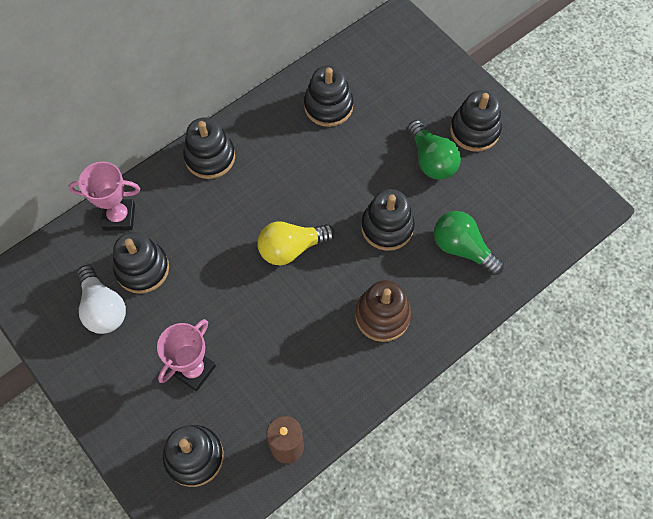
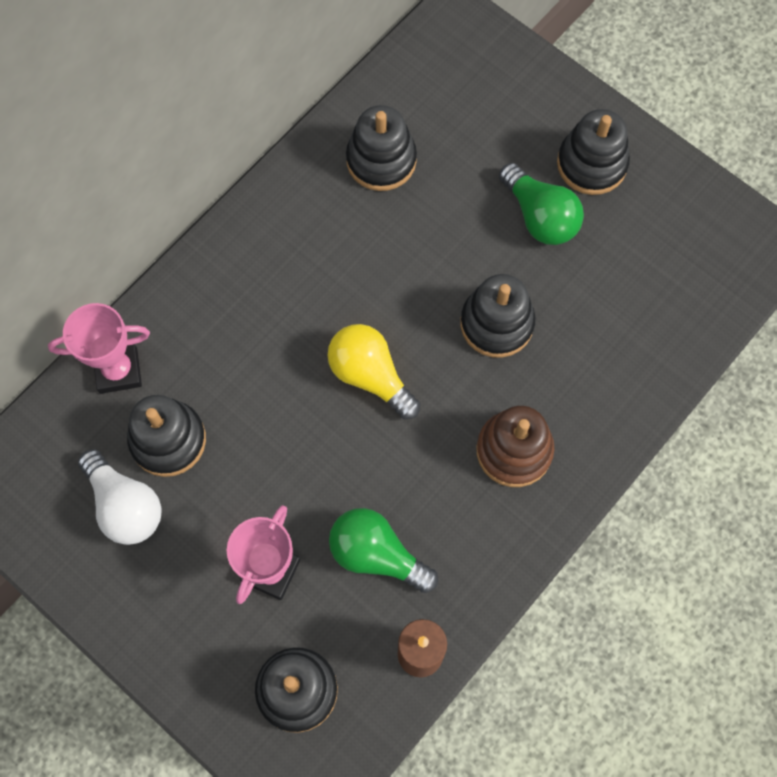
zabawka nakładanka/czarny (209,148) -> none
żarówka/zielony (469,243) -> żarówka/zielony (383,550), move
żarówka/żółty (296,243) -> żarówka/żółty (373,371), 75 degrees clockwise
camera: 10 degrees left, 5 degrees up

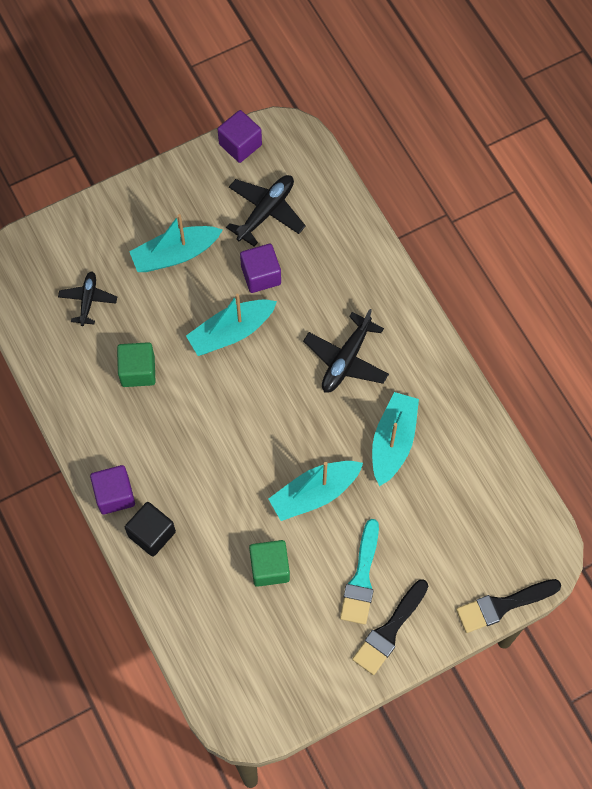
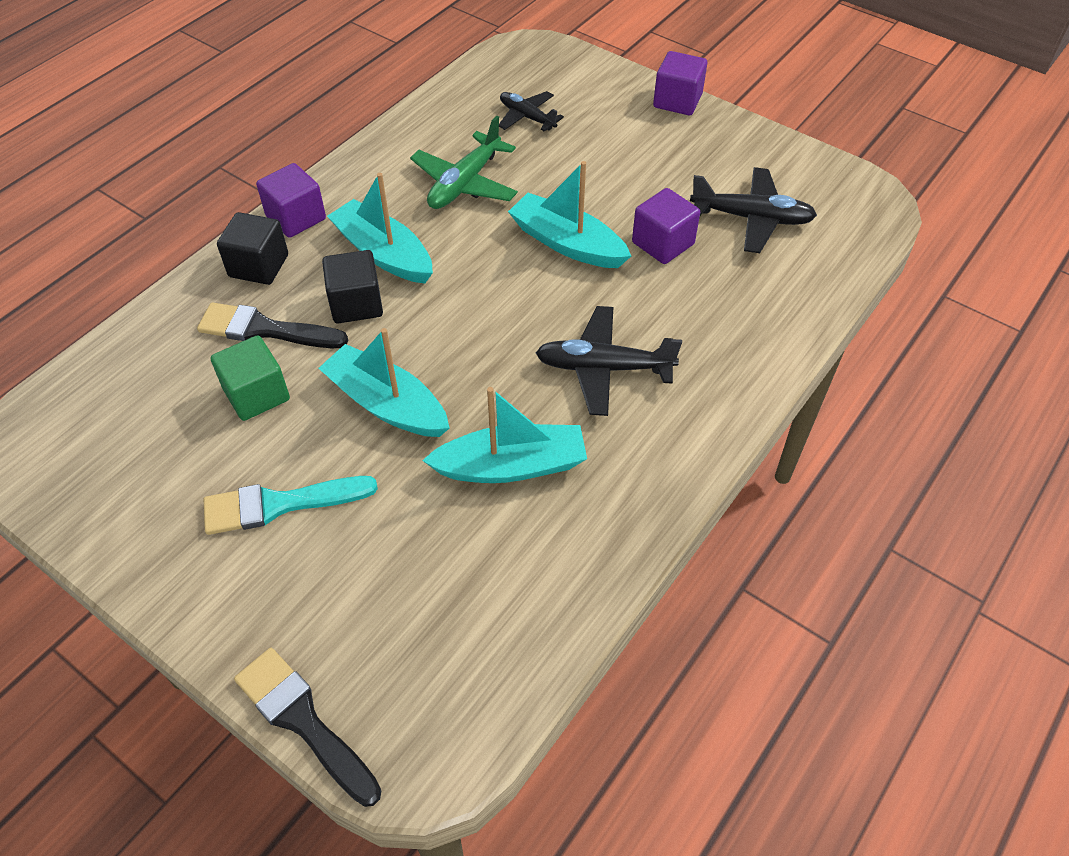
none -> sześcian/czarny (352,286)
łódka/turkusowy (175,243) -> łódka/turkusowy (380,228), move
sześcian/fioletowy (240,136) -> sześcian/fioletowy (680,83), move
pędzel/czarny (390,627) -> pędzel/czarny (272,325), move
sześcian/zielony (136,364) -> samolot/zielony (464,162)
samolot/czarny (87,299) -> samolot/czarny (531,111), 120 degrees counterclockwise
camera: 65 degrees right, 15 degrees down

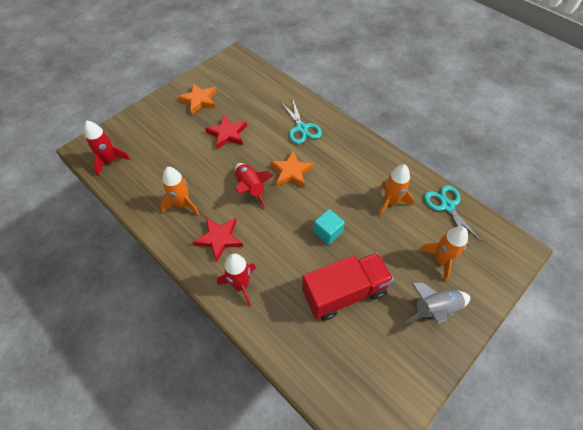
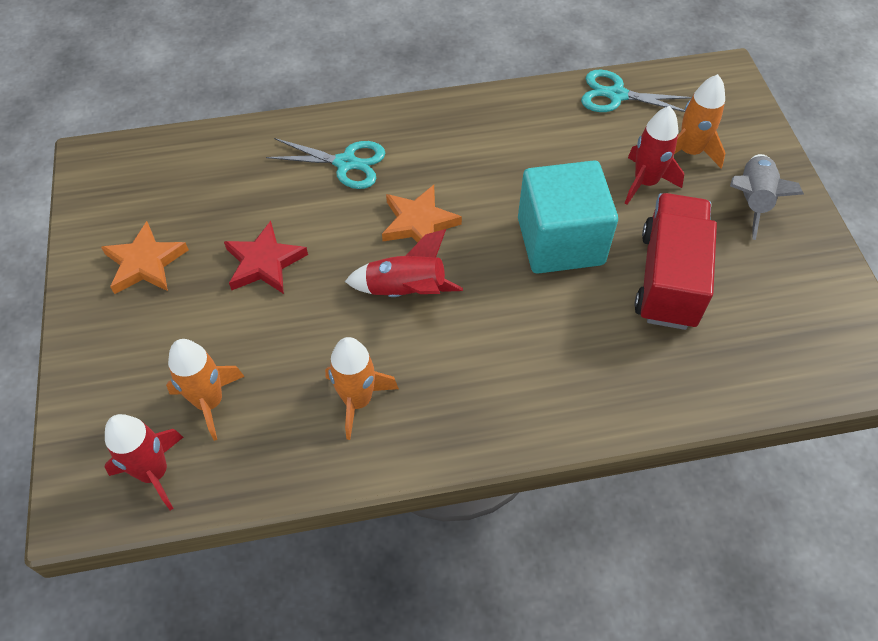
gwiazda/czerwony (218,240) -> none
rakieta/czerwony (236,280) -> rakieta/czerwony (654,155), move
rakieta/pomarańczowy (396,190) -> rakieta/pomarańczowy (205,390), move
sześcian/turkusowy (329,227) -> sześcian/turkusowy (568,217), x2.03
camera: 55 degrees left, 0 degrees up

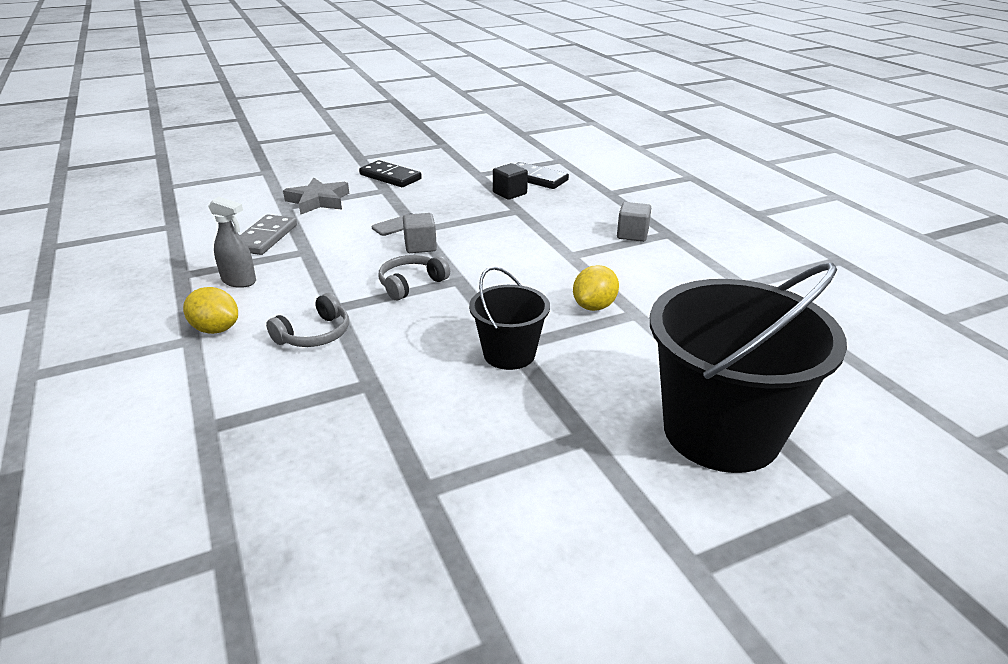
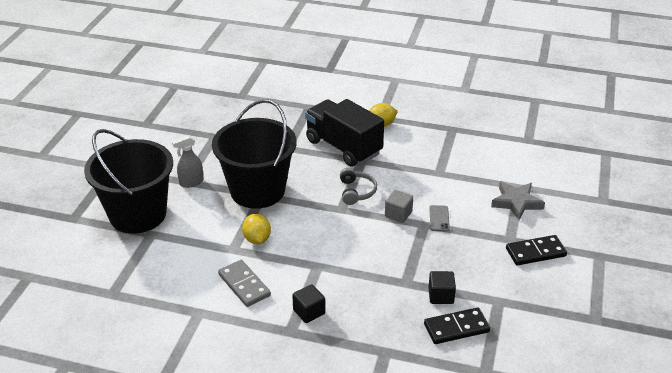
spryskiwacz/szary (232,242) -> spryskiwacz/szary (187,161), move
kostka domina/szary (268,235) -> kostka domina/szary (244,283), move
słuchawki/szary (307,320) -> ciężarówka/czarny (344,133)
sześcian/szary (634,222) -> sześcian/czarny (308,303)
wiadro/czarny (509,318) -> wiadro/czarny (254,154), x1.90
camera: 130 degrees right, 5 degrees up

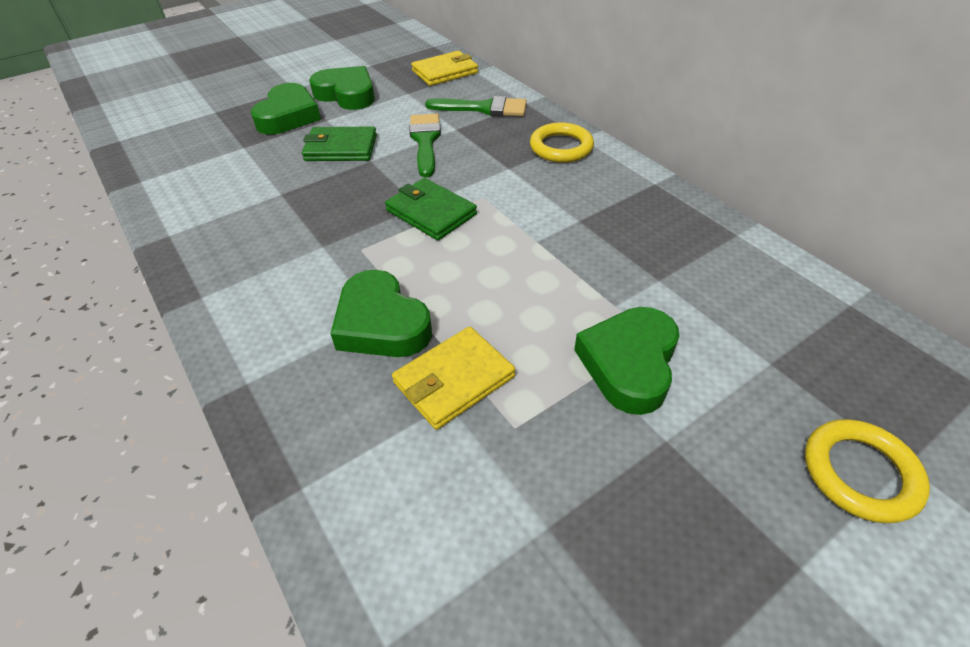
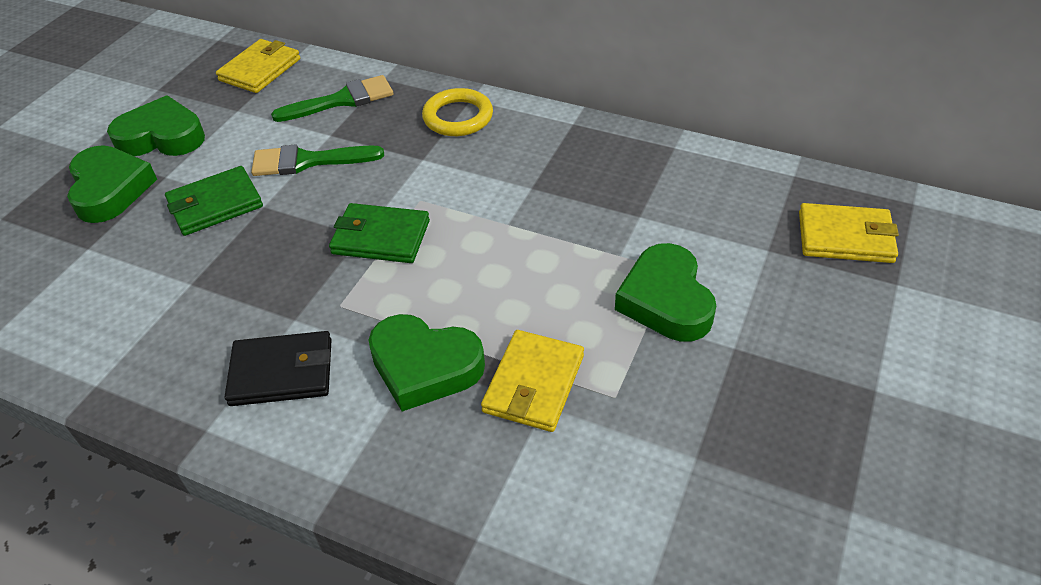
pierścień/żółty (867,471) -> none
none -> portfel/czarny (278,368)
none -> portfel/żółty (849,233)
pędzel/zielony (425,145) -> pędzel/zielony (317,160), 60 degrees counterclockwise
camera: 30 degrees left, 0 degrees up

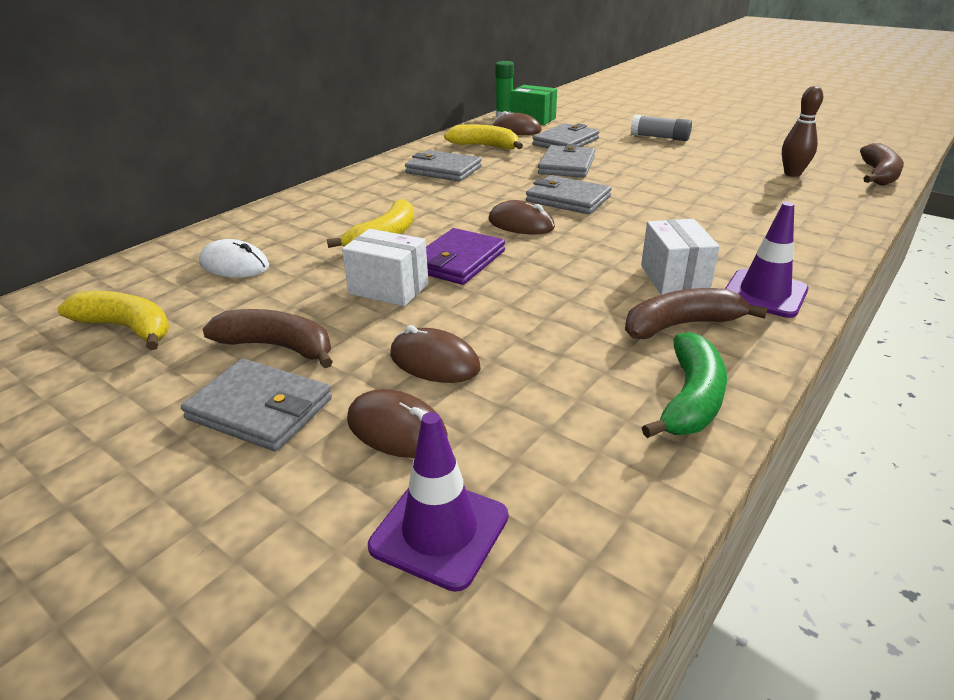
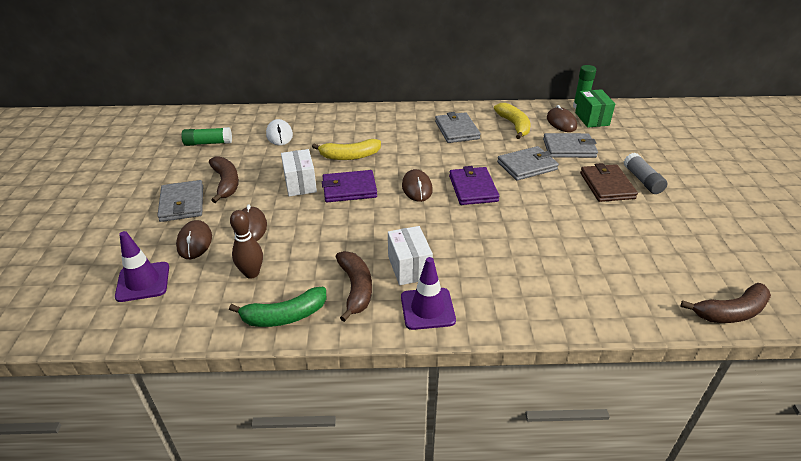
none -> portfel/brązowy (609,182)
kręgiel/brązowy (802,131) -> kręgiel/brązowy (246,244), move
banan/żółty (113,320) -> klej w sztyfcie/zielony (206,136)
portfel/szary (569,194) -> portfel/fioletowy (474,185)
banan/brązowy (696,313) -> banan/brązowy (354,286), 45 degrees clockwise
pudełko/biały (680,257) -> pudełko/biały (410,255), 60 degrees counterclockwise
camera: 50 degrees right, 5 degrees up

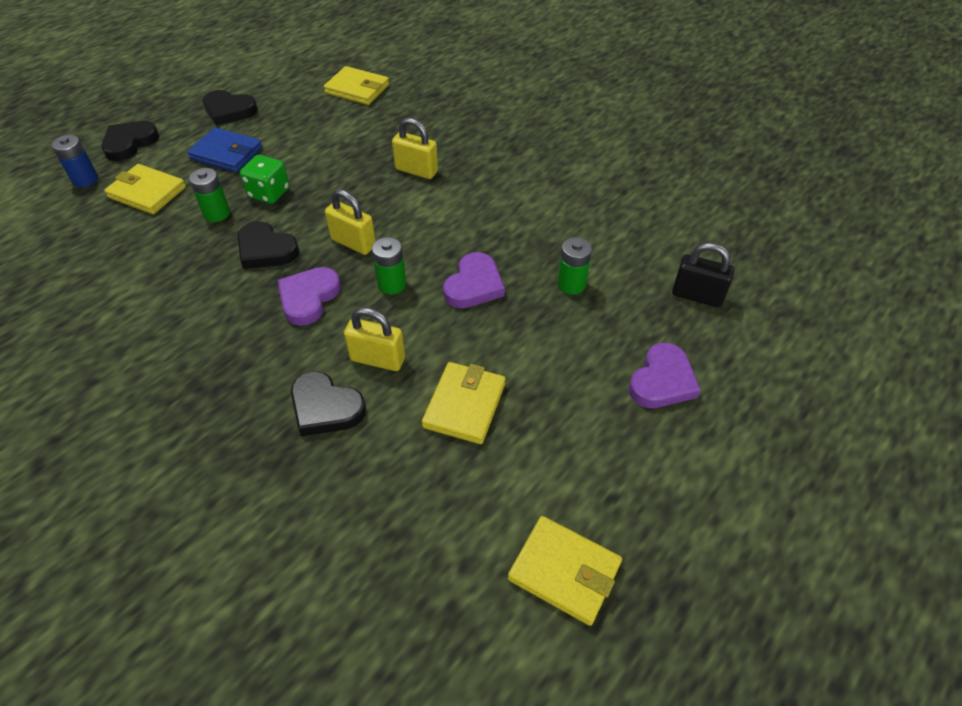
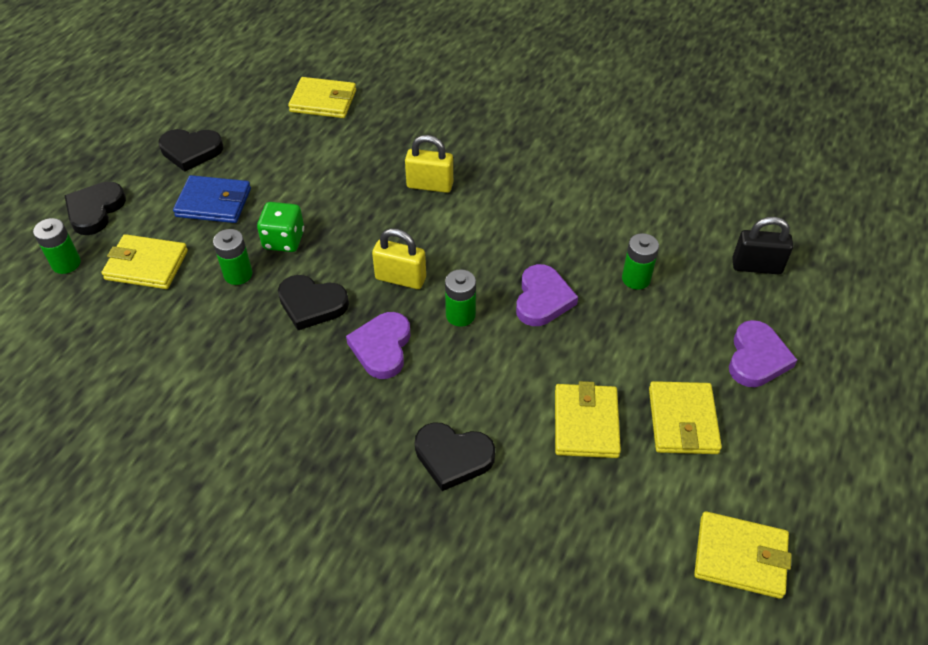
kłódka/żółty (374,339) -> none
none -> portfel/żółty (685,417)
bateria/niebieski (75,161) -> bateria/zielony (57,246)
camera: 15 degrees left, 0 degrees up

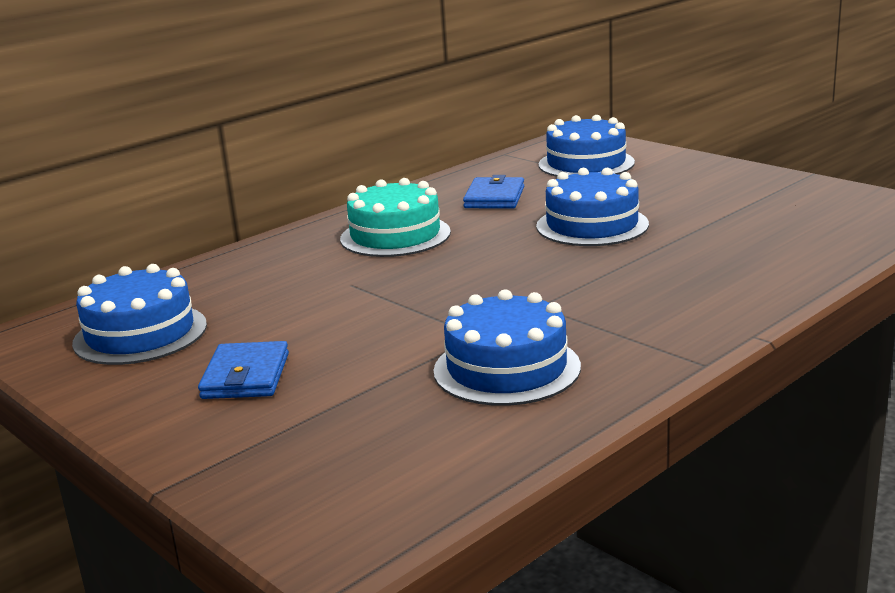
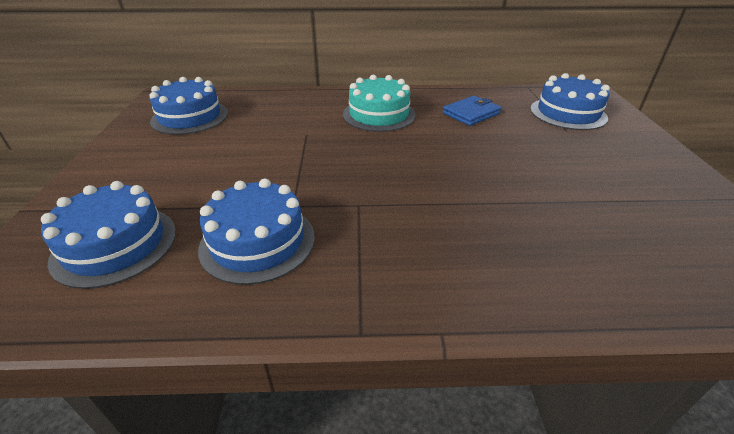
portfel/niebieski (243,370) -> none
tort/niebieski (592,207) -> tort/niebieski (108,235), move
camera: 40 degrees right, 15 degrees up

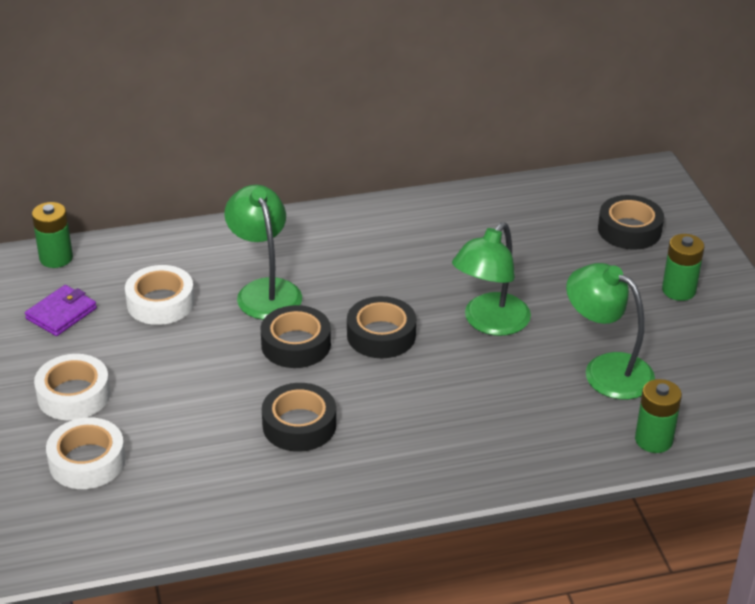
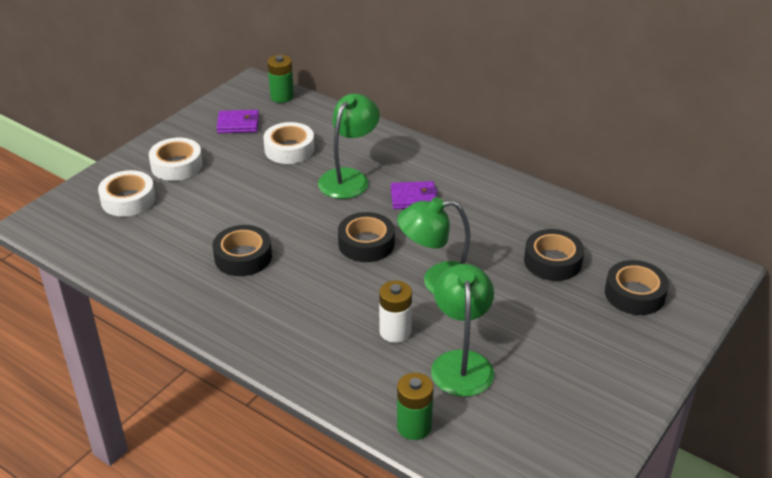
bateria/zielony (683,267) -> none
none -> bateria/biały (395,312)
none -> portfel/fioletowy (414,195)
taśma klejąca/czarny (295,336) -> taśma klejąca/czarny (554,255), move
camera: 50 degrees right, 0 degrees up

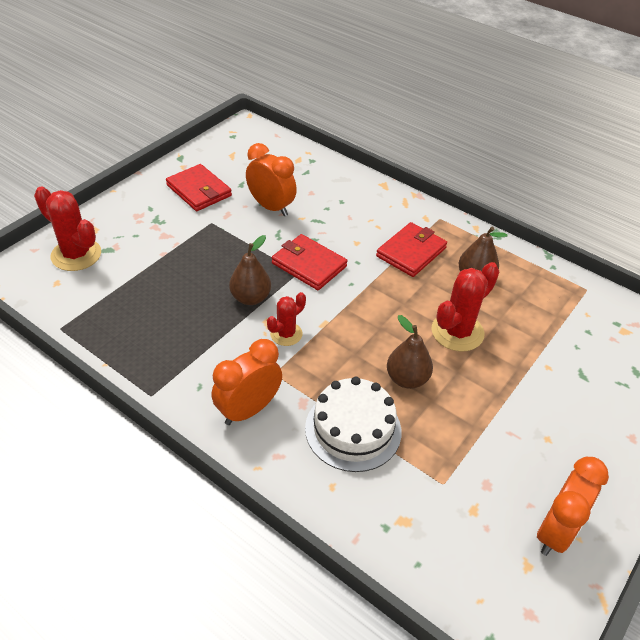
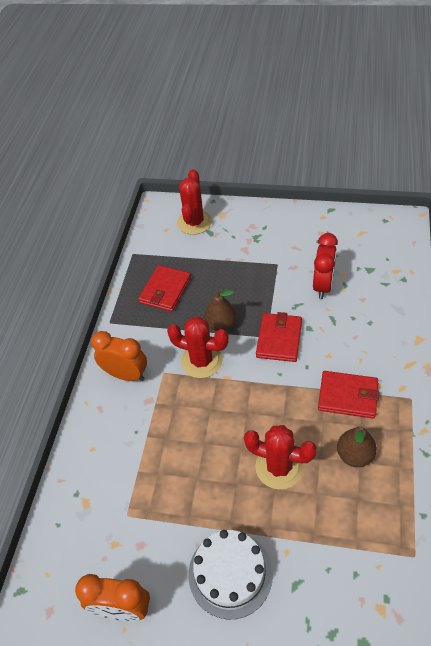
gruszka/brązowy (410,352) -> none
portfel/czerwony (199,187) -> portfel/czerwony (164,288), move
tort/biały (353,424) -> tort/biały (230,574), move
budzik/pomarańczowy (271,179) -> budzik/czerwony (325,266)
kaktus/czerwony (286,319) -> kaktus/czerwony (198,347), x1.66
camera: 70 degrees right, 5 degrees up

